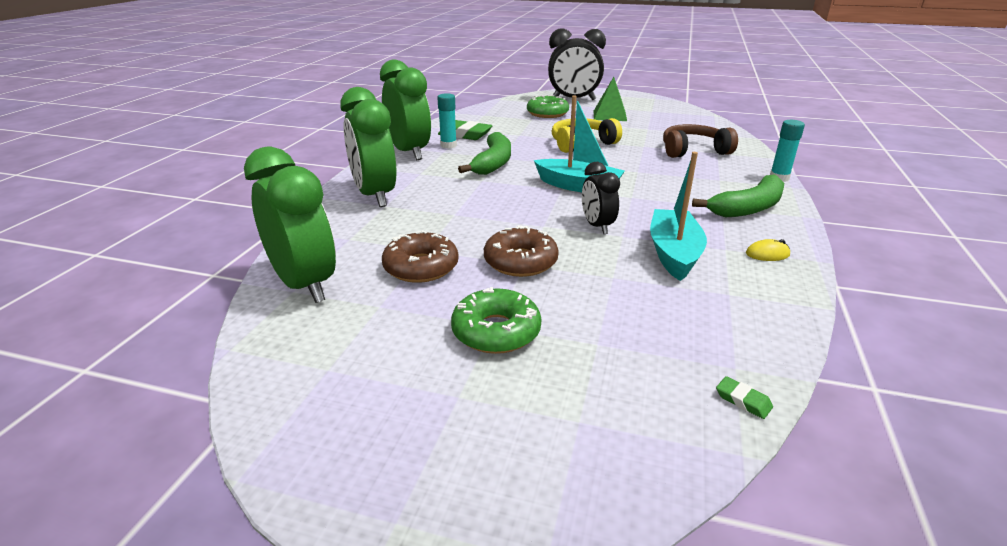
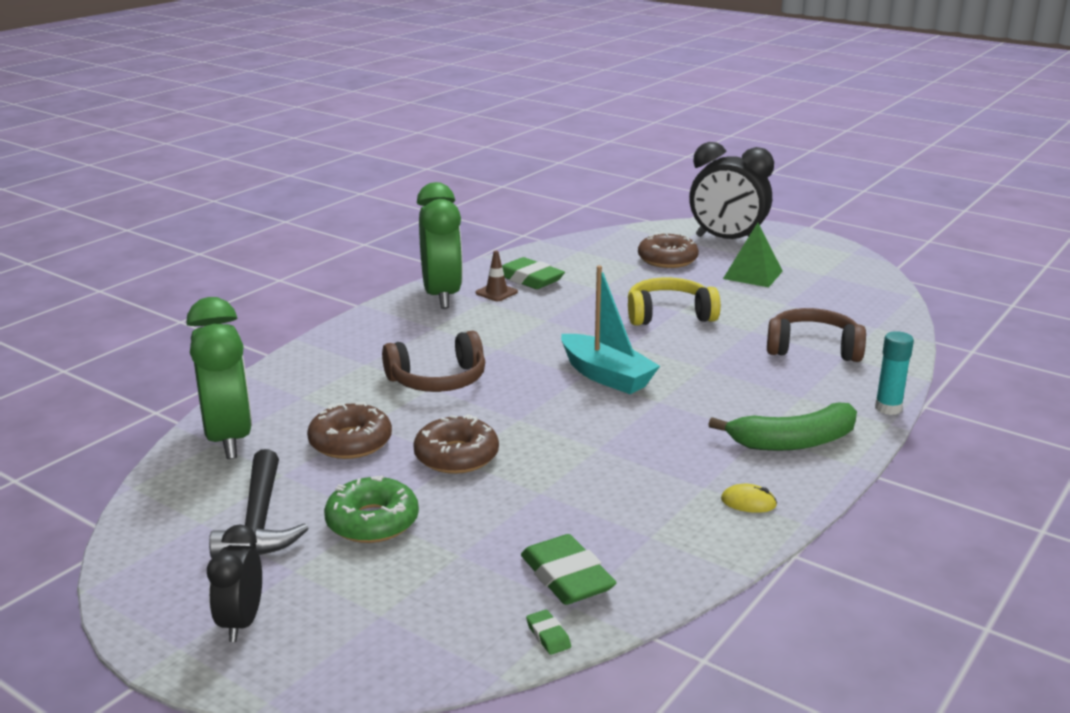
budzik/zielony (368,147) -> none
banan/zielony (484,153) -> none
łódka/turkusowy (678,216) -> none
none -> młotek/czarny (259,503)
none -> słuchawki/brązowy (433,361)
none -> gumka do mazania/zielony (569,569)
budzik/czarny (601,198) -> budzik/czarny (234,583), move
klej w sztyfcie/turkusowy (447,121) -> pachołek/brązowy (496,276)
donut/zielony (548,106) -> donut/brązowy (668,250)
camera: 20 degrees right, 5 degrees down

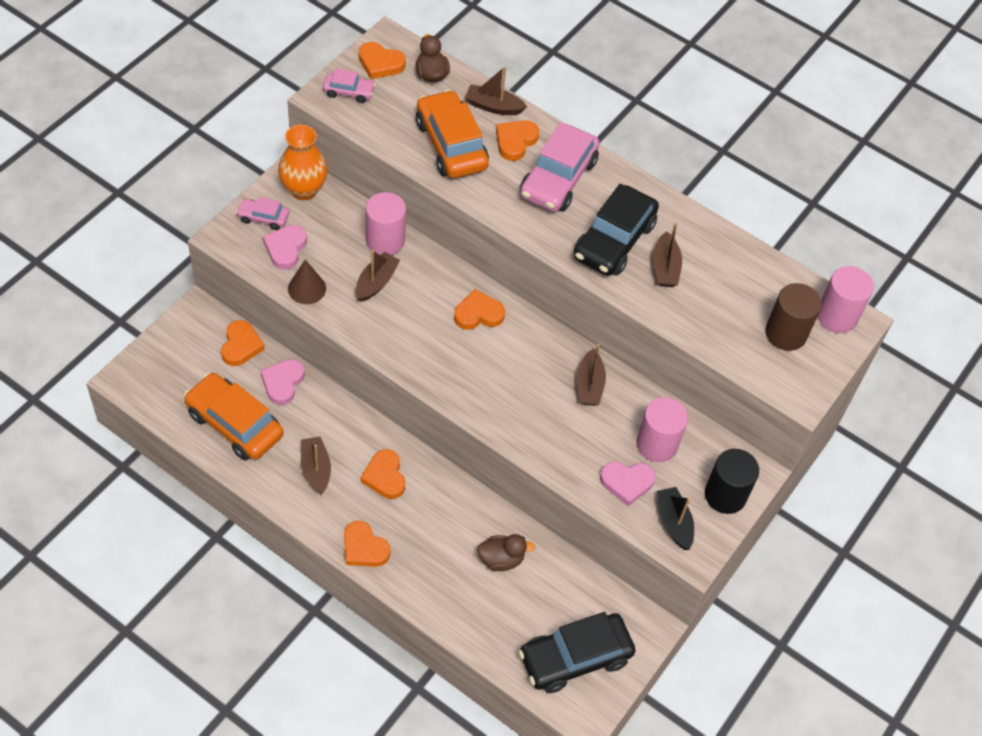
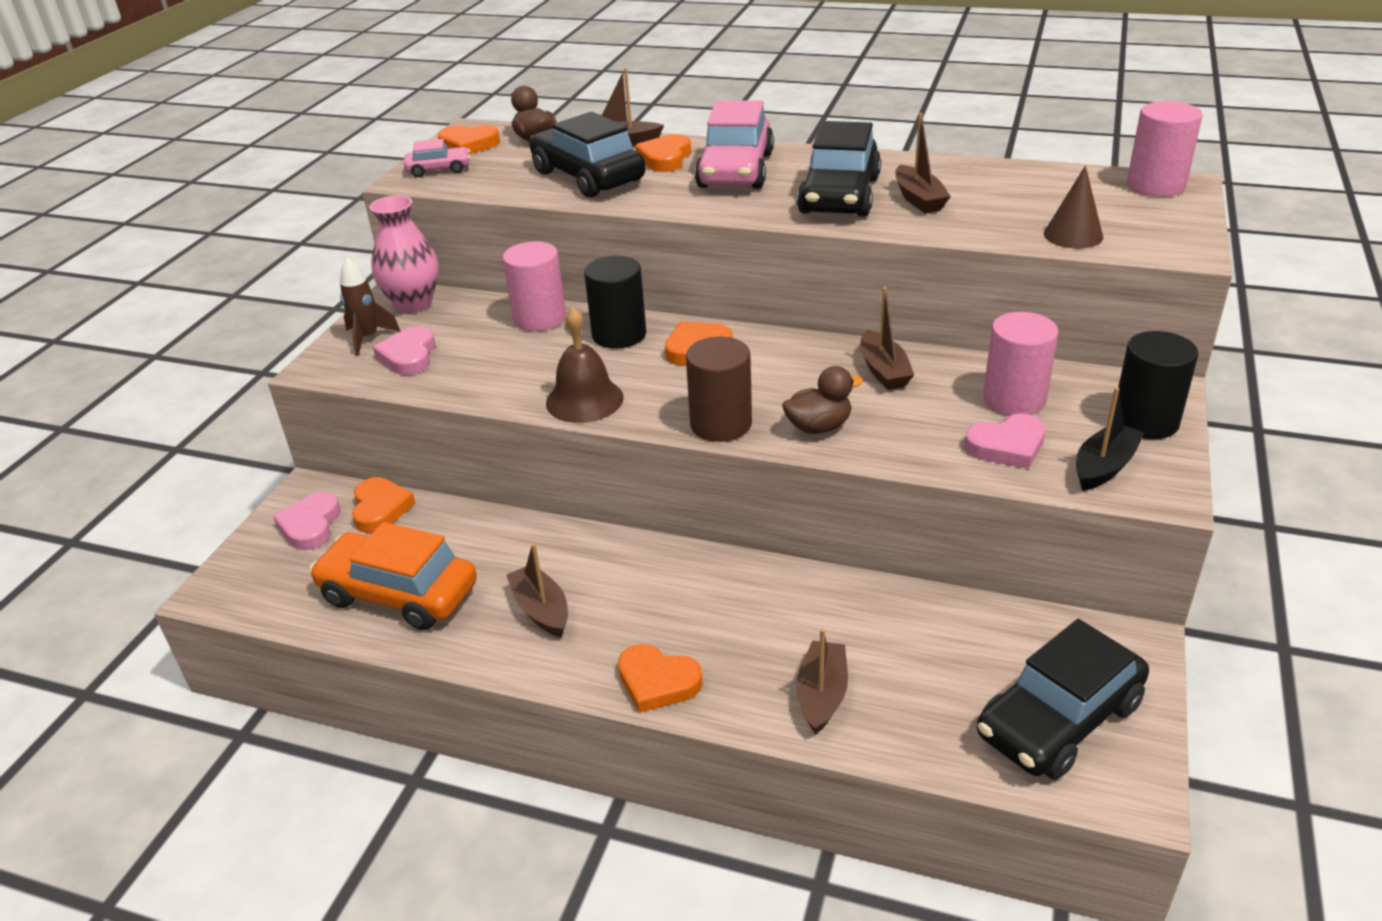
serce/pomarańczowy (383,474) -> none
none -> dzwonek/brązowy (585,365)
none -> walec/czarny (615,302)
serce/różowy (282,382) -> serce/różowy (306,521), move
stożek/brązowy (307,281) -> stożek/brązowy (1073,207), move
łódka/brązowy (378,276) -> łódka/brązowy (822,681), move
kaczka/brązowy (506,552) -> kaczka/brązowy (822,400), move
walec/brązowy (793,317) -> walec/brązowy (719,389), move
samochód/różowy (262,213) -> rakieta/brązowy (370,306)
wazon/pomarańczowy (302,162) -> wazon/różowy (404,254)
samochód/pomarańczowy (452,134) -> samochód/czarny (587,155)
łódka/czarny (675,518) -> łódka/czarny (1110,439), 75 degrees clockwise
camera: 10 degrees left, 20 degrees down

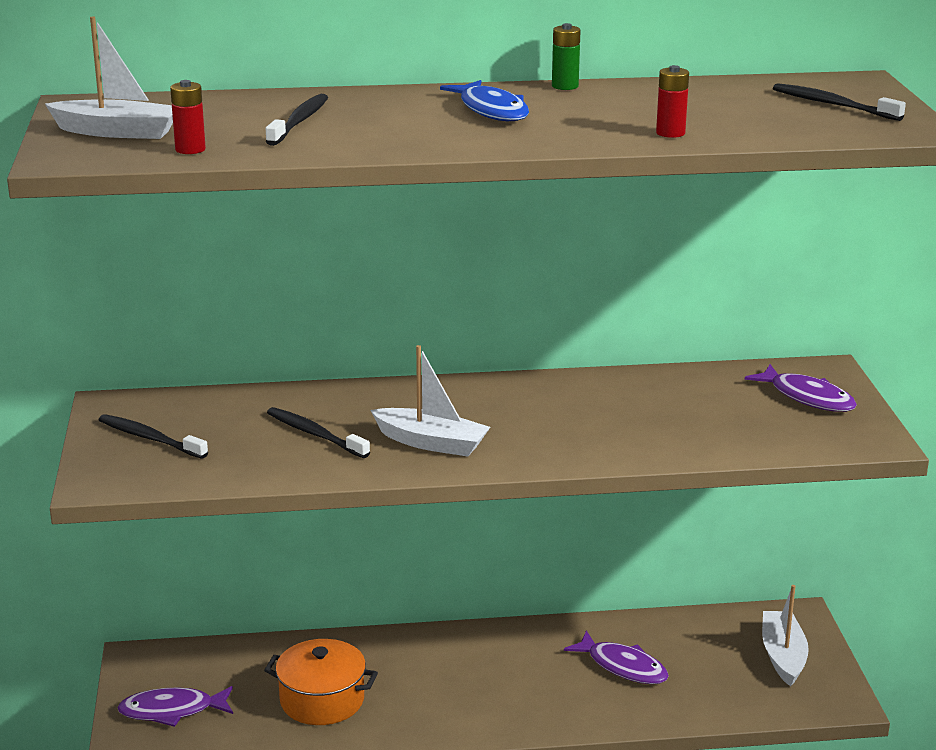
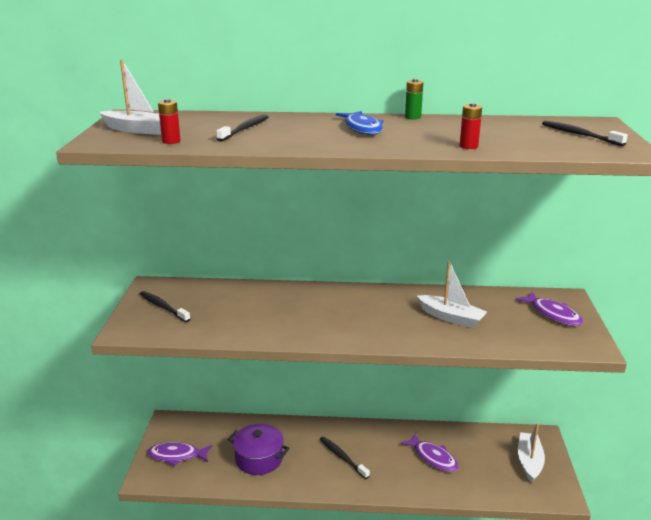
szczoteczka do zębów/czarny (318,432) -> szczoteczka do zębów/czarny (345,457), move
łódka/biały (430,401) -> łódka/biały (452,294), move
garnek/pomarańczowy (321,682) -> garnek/fioletowy (258,449)
camera: 10 degrees right, 0 degrees up

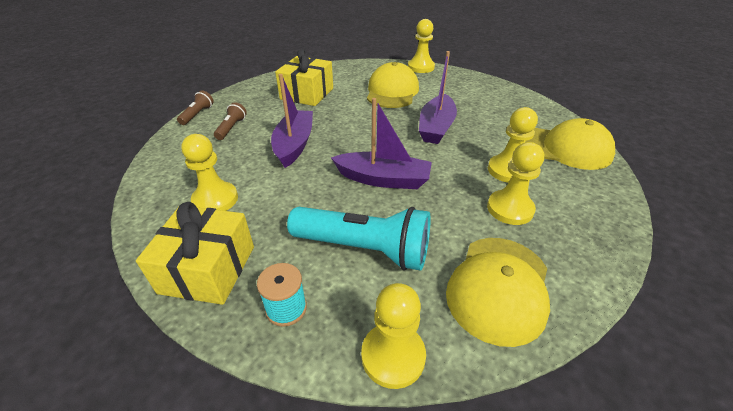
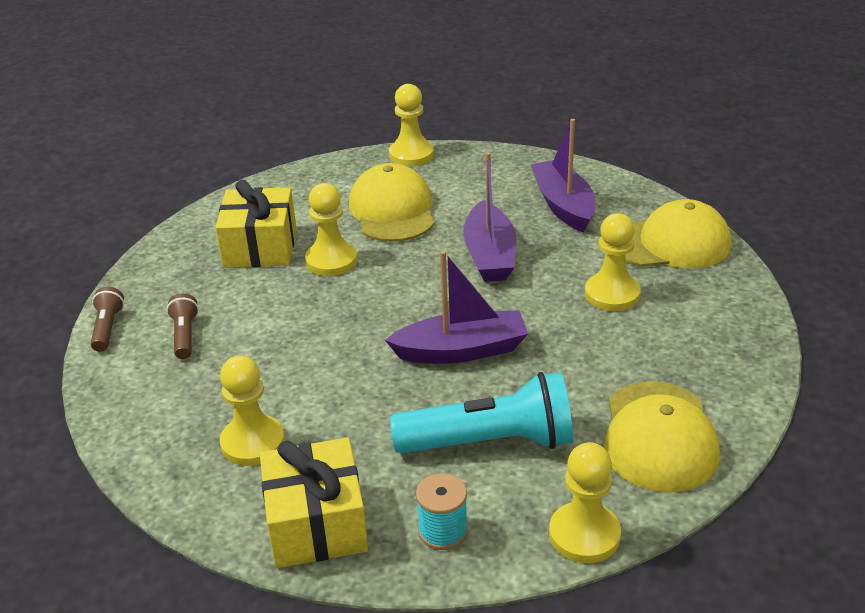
łódka/fioletowy (292,121) -> łódka/fioletowy (562,176), move
pionek/żółty (515,183) -> pionek/żółty (331,229), move
camera: 20 degrees left, 5 degrees down

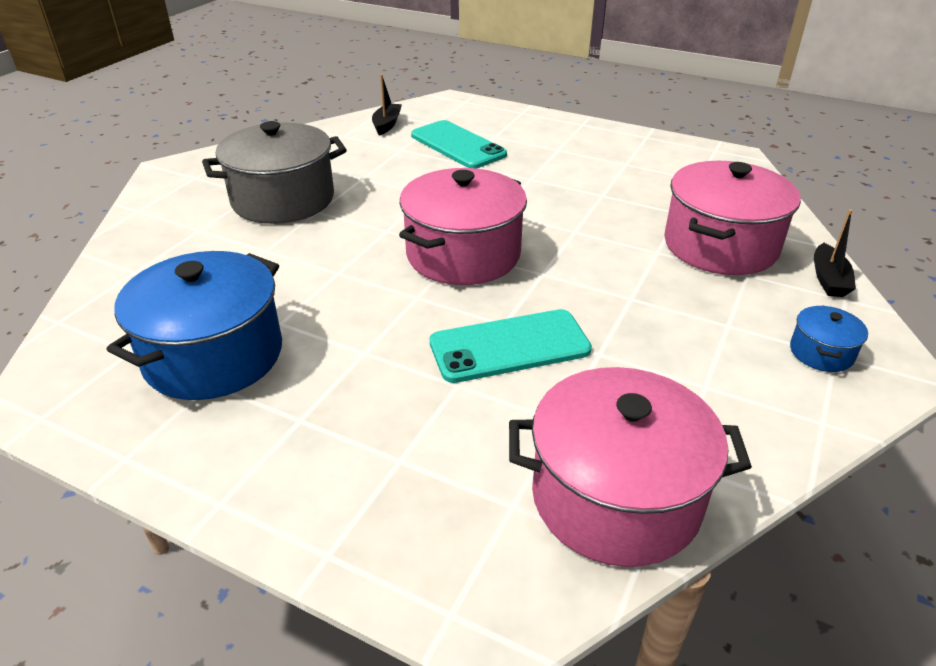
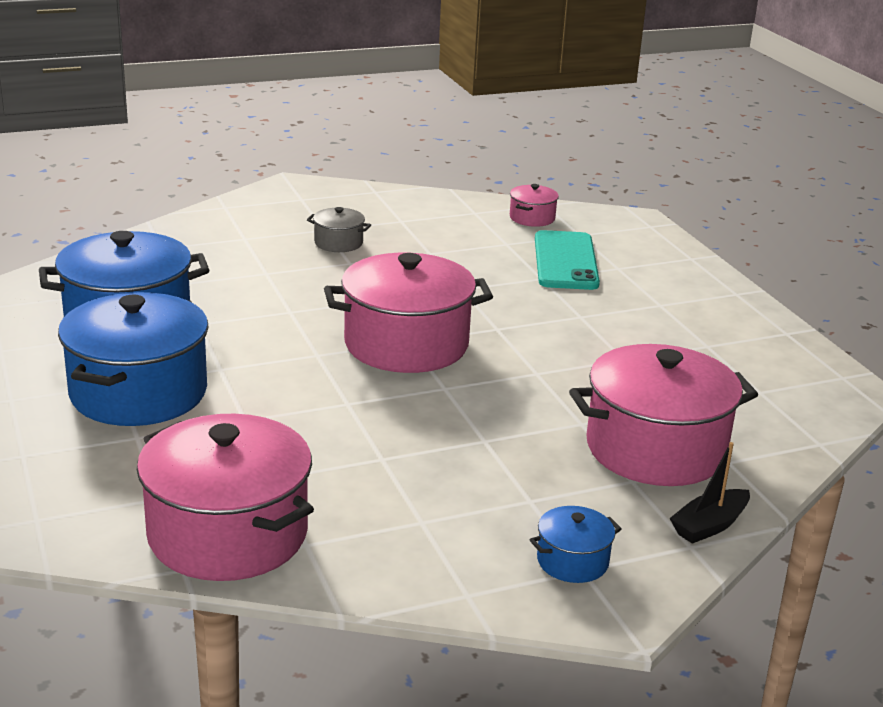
telefon/turkusowy (511,346) -> none
none -> garnek/niebieski (133,359)
łódka/czarny (387,104) -> garnek/różowy (534,205)
garnek/szary (274,172) -> garnek/szary (339,229), x0.45
camera: 40 degrees right, 10 degrees down

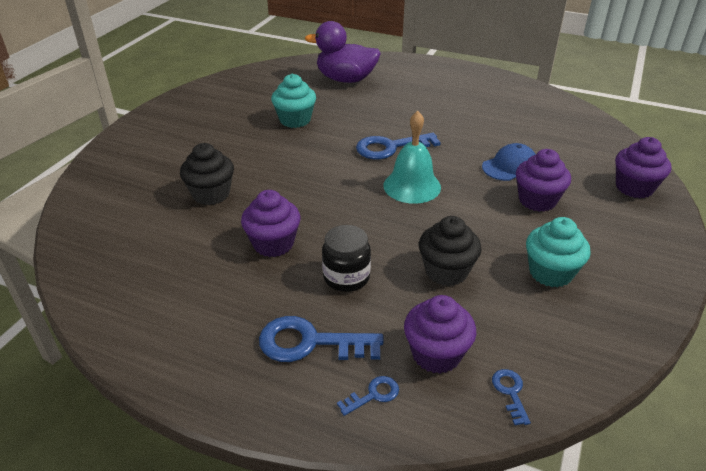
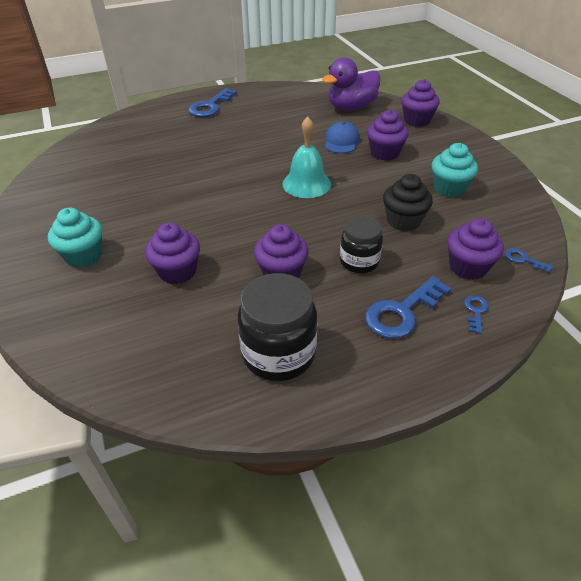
none -> słoik/czarny (277,327)
muffinka/turkusowy (293,101) -> muffinka/turkusowy (75,238), move
kaczka/fioletowy (343,52) -> kaczka/fioletowy (351,84), move
klucz/niebieski (398,146) -> klucz/niebieski (213,102), move
muffinka/czarny (207,174) -> muffinka/fioletowy (172,253)
camera: 45 degrees left, 5 degrees up

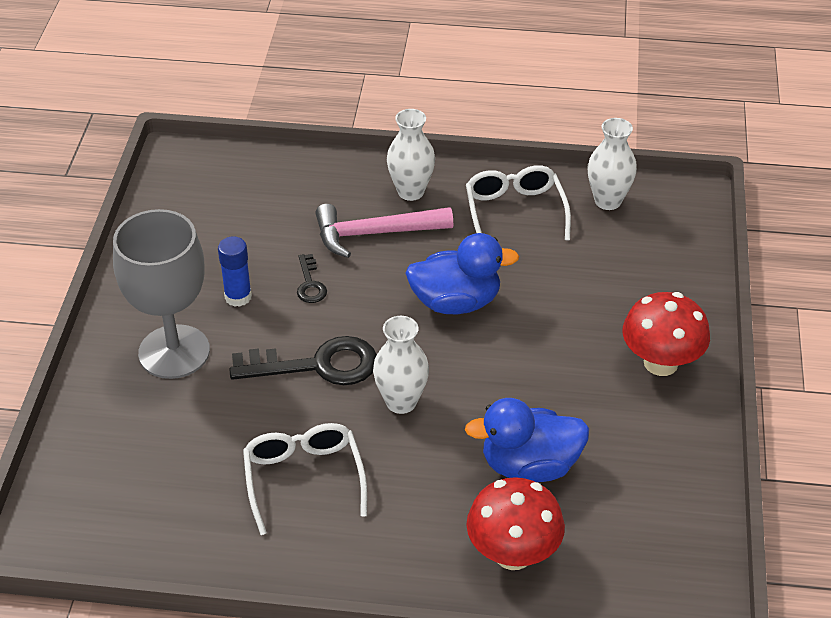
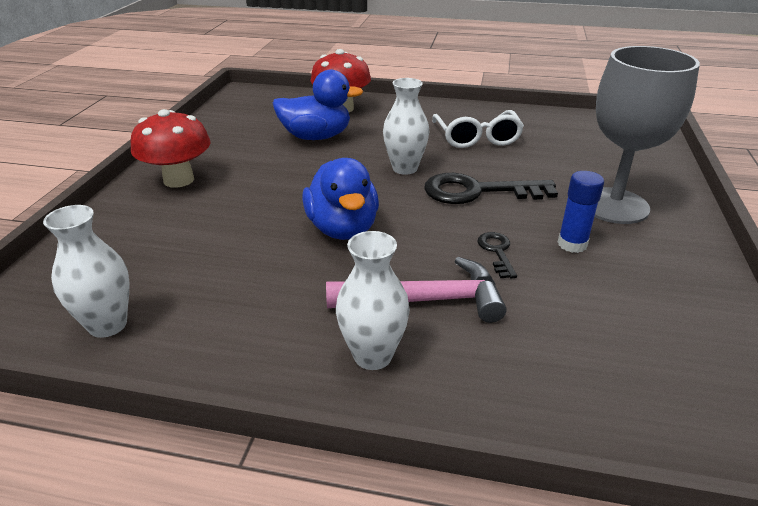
okulary/biały (518,202) -> none
kaczka/niebieski (462,273) -> kaczka/niebieski (340,199), 105 degrees counterclockwise
camera: 175 degrees left, 10 degrees down

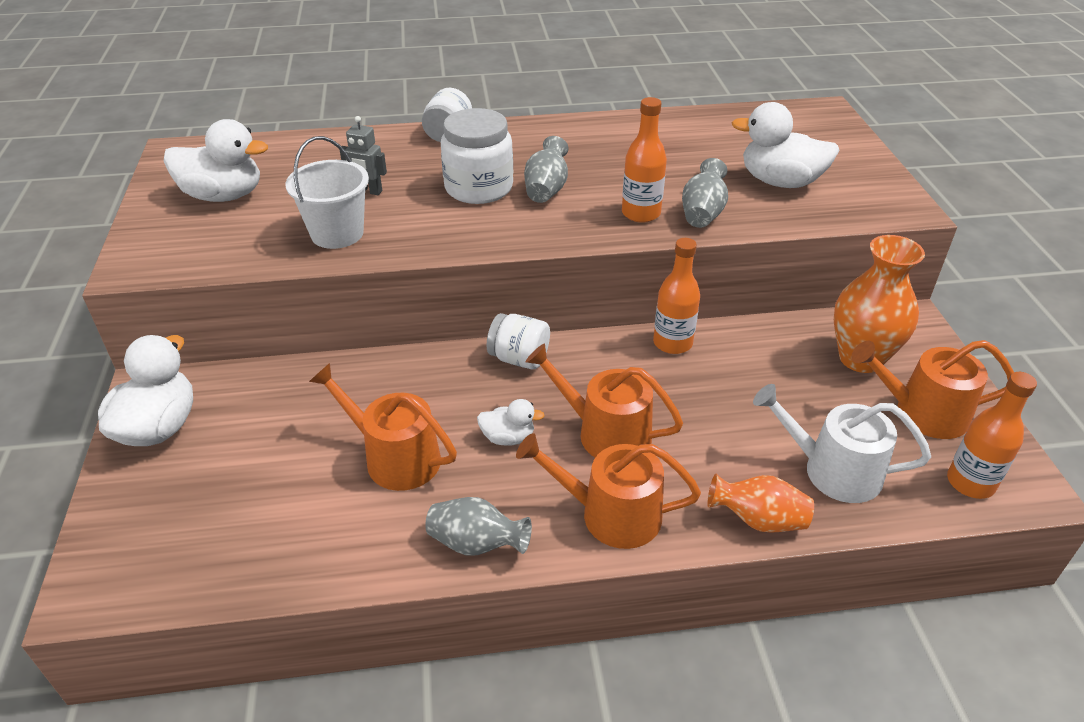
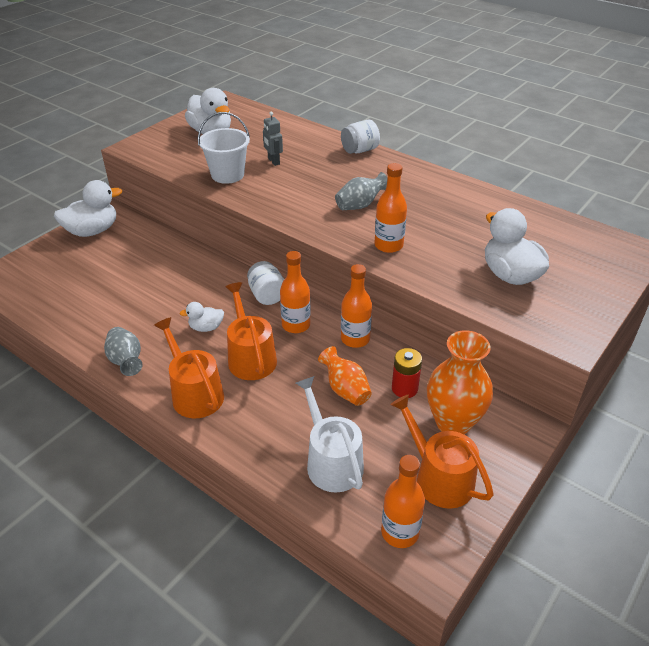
konewka/pomarańczowy (383,427) -> none
słoik/biały (477,156) -> none
wazon/szary (705,193) -> none
none -> butelka/pomarańczowy (295,292)
none -> bateria/czerwony (407,373)
wazon/pomarańczowy (760,503) -> wazon/pomarańczowy (345,376), move
kaczka/biały (511,422) -> kaczka/biały (201,317), 120 degrees clockwise
camera: 45 degrees right, 0 degrees up

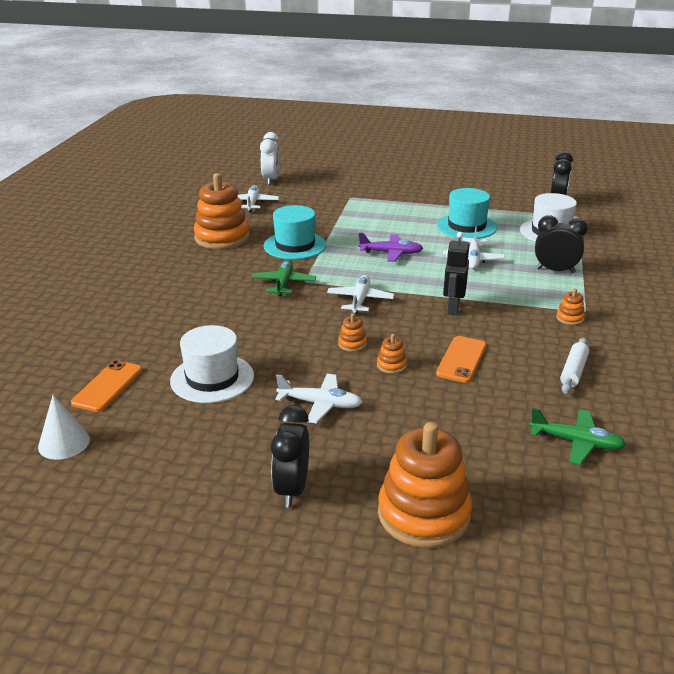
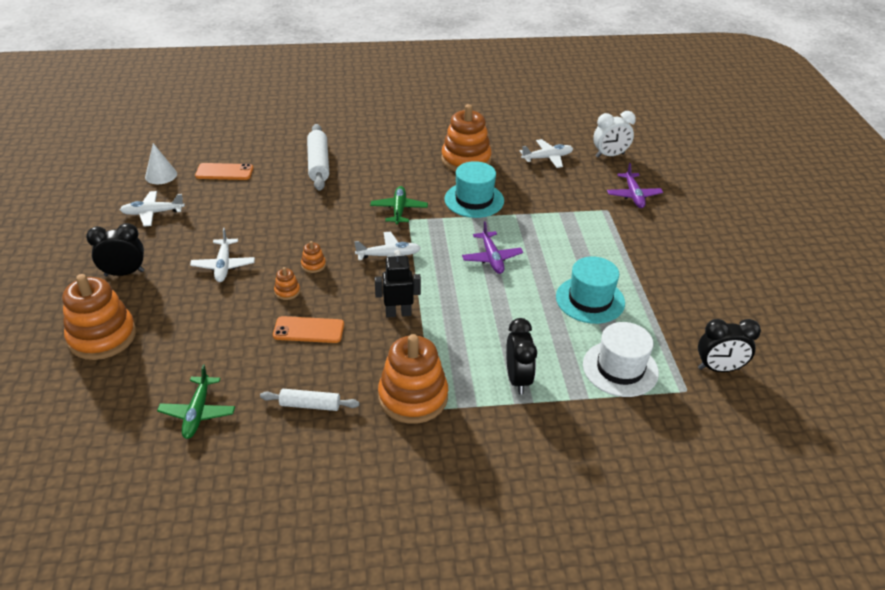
kapelusz/biały (212,364) -> none
none -> wałek do ciasta/biały (318,157)
none -> samolot/fioletowy (635,185)
samolot/biały (474,247) -> samolot/biały (152,208), move
samolot/zielony (283,278) -> samolot/zielony (399,205), 75 degrees counterclockwise
zabawka nakładanka/pomarańczowy (570,306) -> zabawka nakładanka/pomarańczowy (413,379), x2.41
camera: 70 degrees right, 10 degrees up

